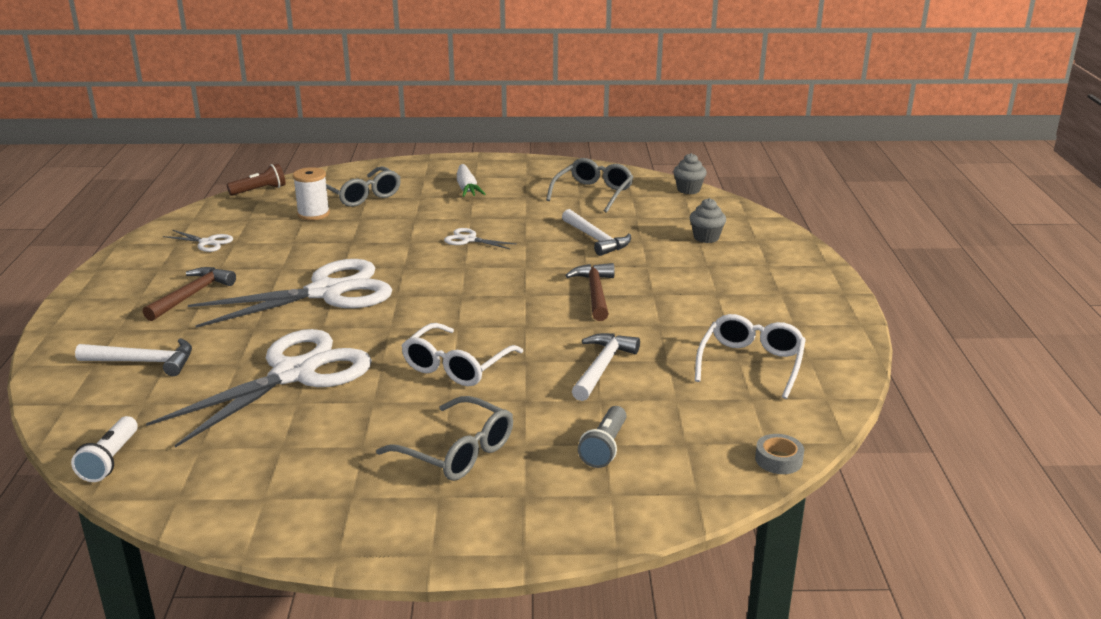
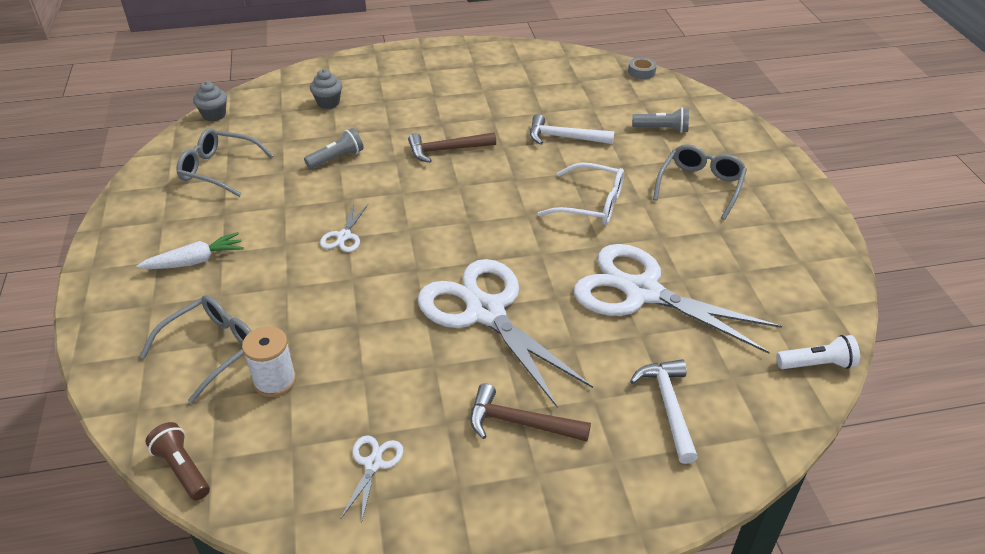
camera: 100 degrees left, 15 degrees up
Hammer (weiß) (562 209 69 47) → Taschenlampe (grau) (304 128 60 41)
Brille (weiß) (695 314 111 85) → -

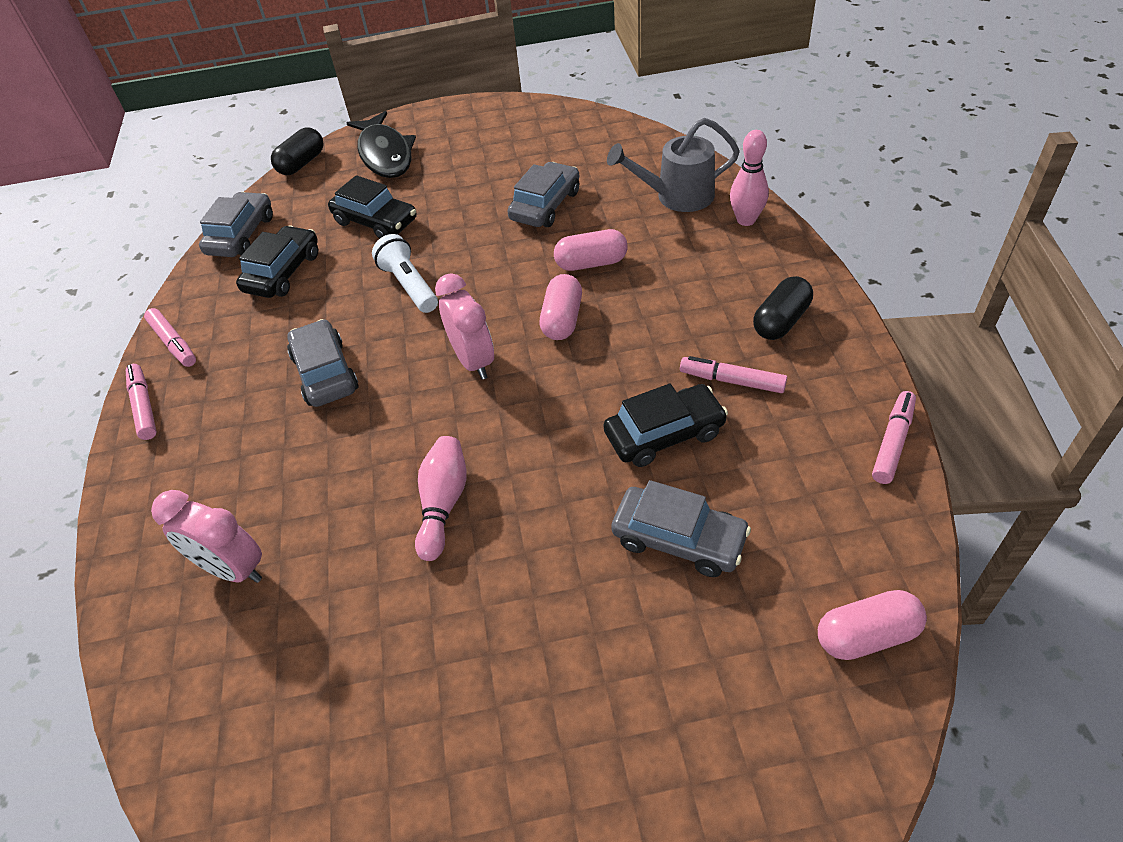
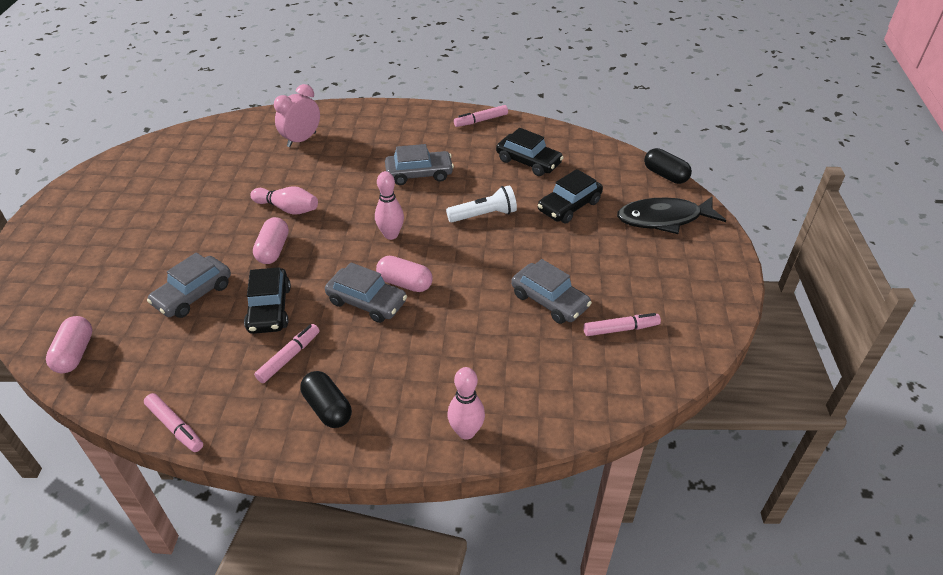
camera: 100 degrees right, 5 degrees down
Gießkanne (grau) (607 118 133 94) → -
Auto (grau) (199 192 74 65) → Auto (grau) (325 262 82 61), move
Kapsel (rosa) (554 229 74 42) → Kapsel (rosa) (253 217 36 47), move
Wecker (rosa) (435 273 59 107) → Bowlingkegel (rosa) (375 171 29 69)
Filzstift (rosa) (126 364 31 76) → Filzstift (rosa) (584 313 77 23), move

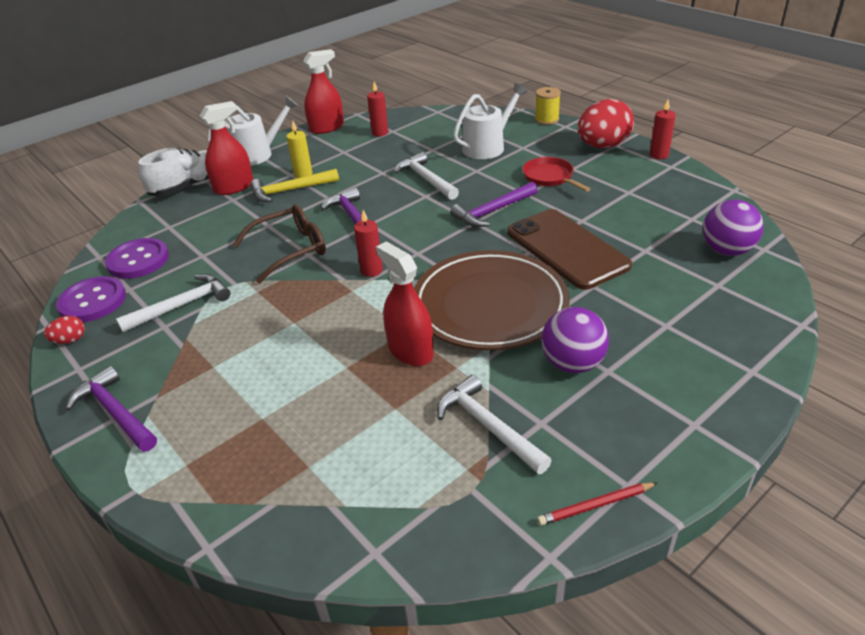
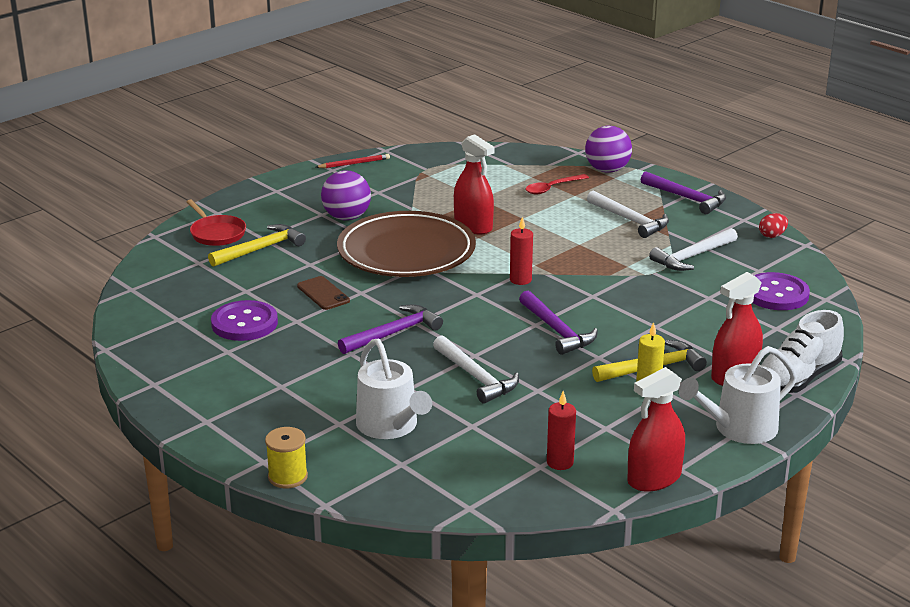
camera: 175 degrees right, 10 degrees down
Gießkanne (weiß) (453 83 74 76) → Gießkanne (weiß) (356 339 76 100), 75 degrees counterclockwise
Ei (rot) (578 99 56 49) → -
Kerze (rot) (650 100 26 59) → -
Pfanne (rot) (522 157 68 35) → Pfanne (rot) (187 200 59 46), move
Ball (lila) (703 200 60 56) → Ball (lila) (585 126 47 47), move
Brille (braun) (233 204 93 80) → -
Handy (braun) (507 209 125 81) → Handy (braun) (297 276 53 34), x0.46
Knopf (lila) (56 276 70 46) → Knopf (lila) (211 300 67 41), move
Hammer (weiß) (437 375 115 99) → Hammer (weiß) (587 190 82 48), move
- → Löffel (rot) (526 174 63 20)
- → Hammer (gelb) (208 224 98 43)

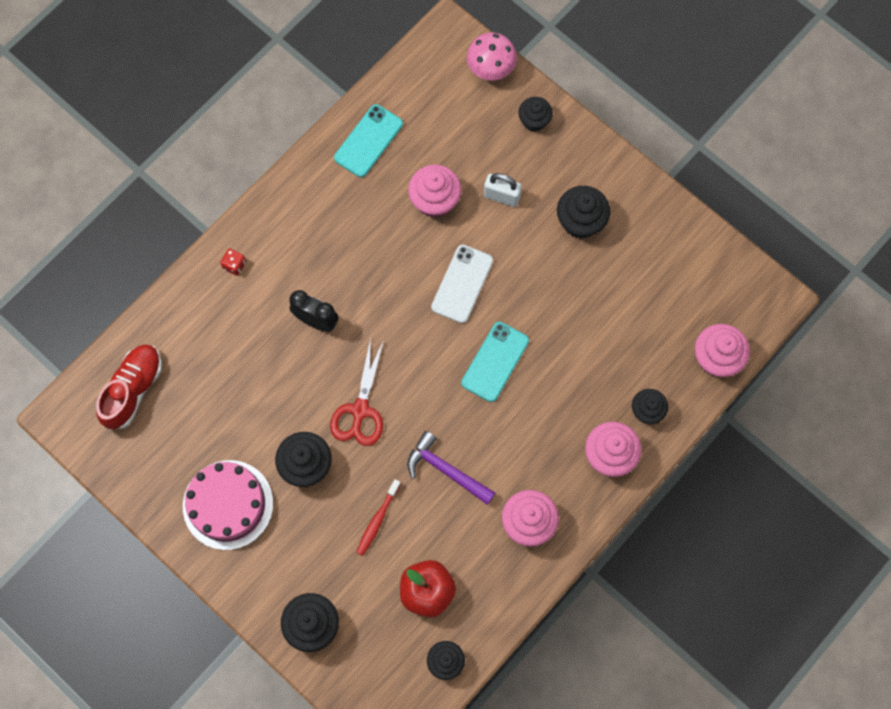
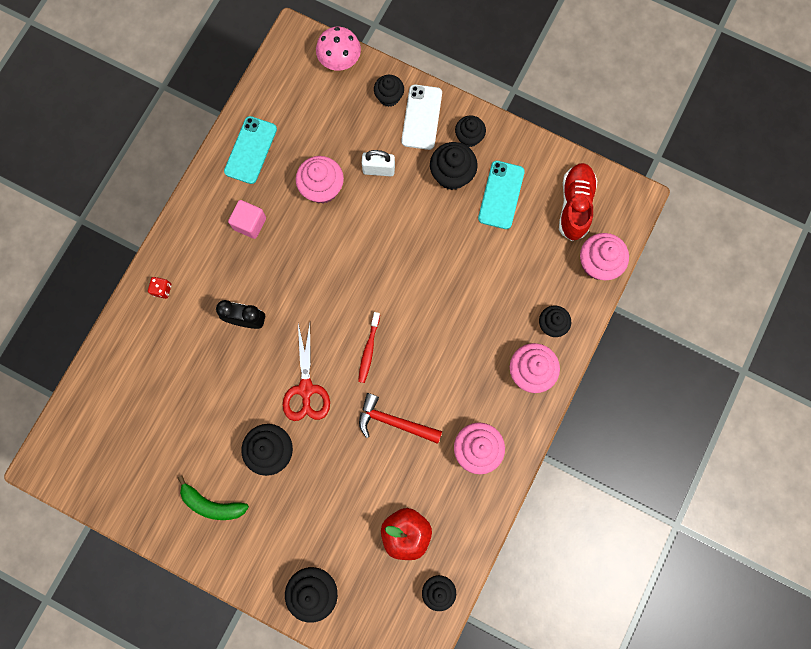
camera: 15 degrees left, 5 degrees up
Handy (weiß) (431 245 62 78) → Handy (weiß) (401 84 41 66), move
Handy (türkis) (461 322 68 80) → Handy (türkis) (478 161 47 68), move
Schuh (rot) (96 345 66 84) → Schuh (rot) (559 163 38 78), move
Hammer (lila) (407 431 88 74) → Hammer (rot) (359 393 83 51)
Kuchen (rosa) (183 460 90 90) → Banane (grün) (178 476 71 44)
Zahnbürste (rot) (356 479 45 77) → Zahnbürste (rot) (358 312 22 71), move
- → Muffin (schwarz) (455 116 31 31)
- → Kubus (rosa) (228 200 38 39)

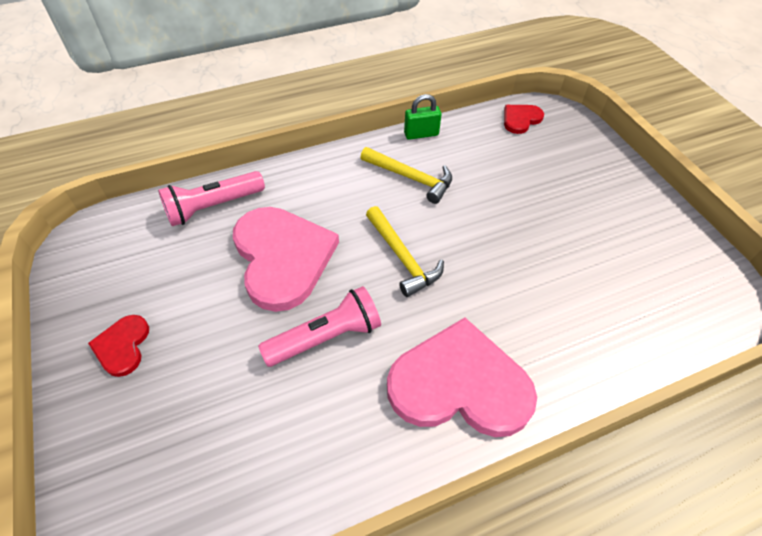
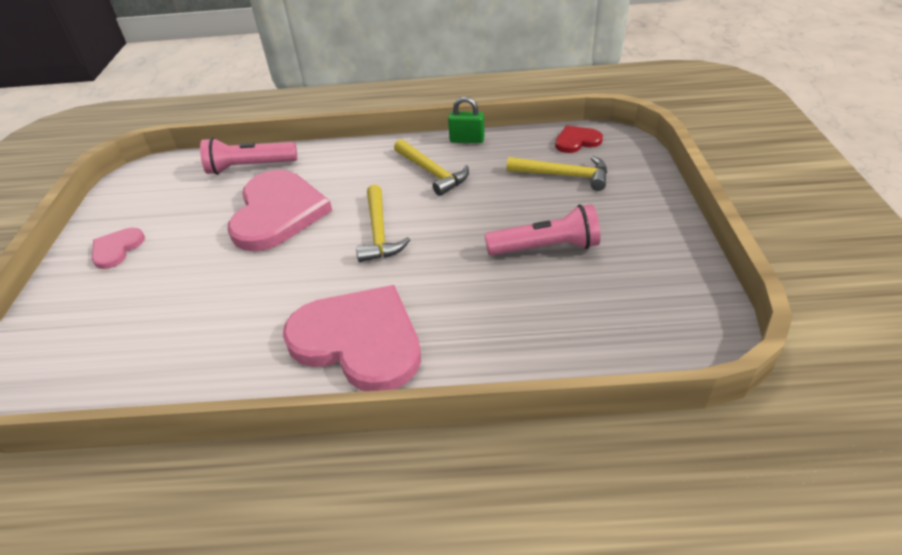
camera: 25 degrees right, 10 degrees down
Taschenlampe (rosa) (258 286 123 81) → Taschenlampe (rosa) (485 204 116 51), move
Herz (rot) (88 315 61 62) → Herz (rosa) (92 228 53 41)
- → Hammer (gelb) (507 156 100 35)

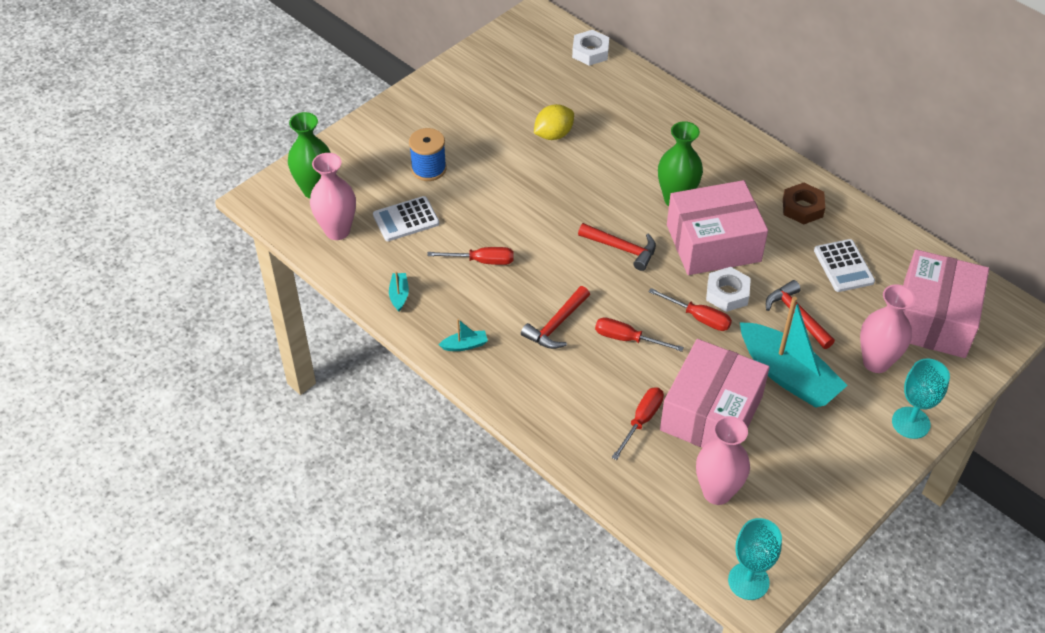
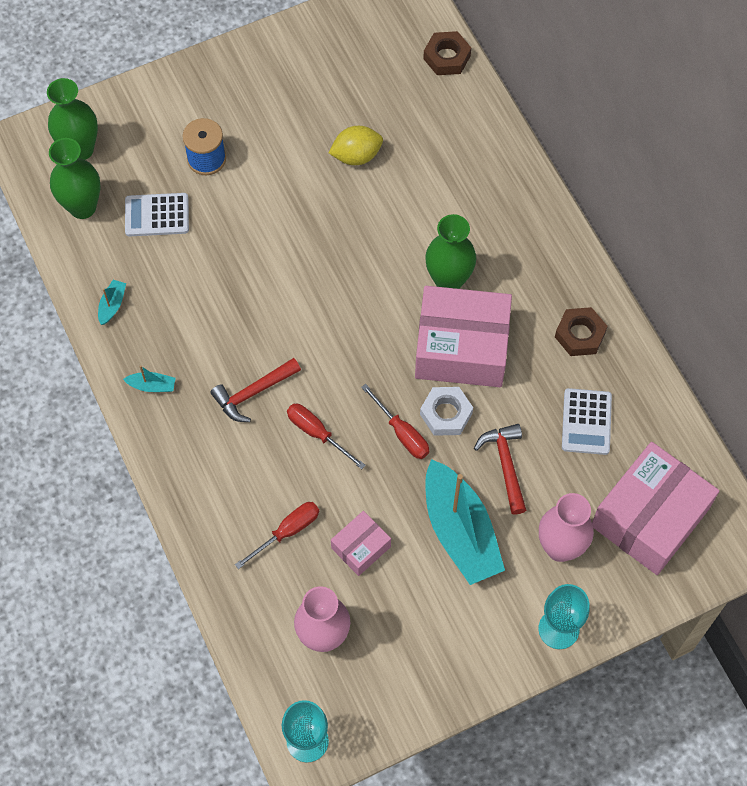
camera: 20 degrees right, 15 degrees up
Sechskantmutter (weiß) (572 30 37 36) → Sechskantmutter (braun) (423 31 48 44)
Vase (rosa) (310 153 46 87) → Vase (grün) (49 138 52 81)
Hammer (rot) (578 223 78 48) → -
Schraubenzieher (rot) (427 247 87 18) → -
Schachtel (rosa) (660 339 110 109) → Schachtel (rosa) (331 511 60 65), x0.49

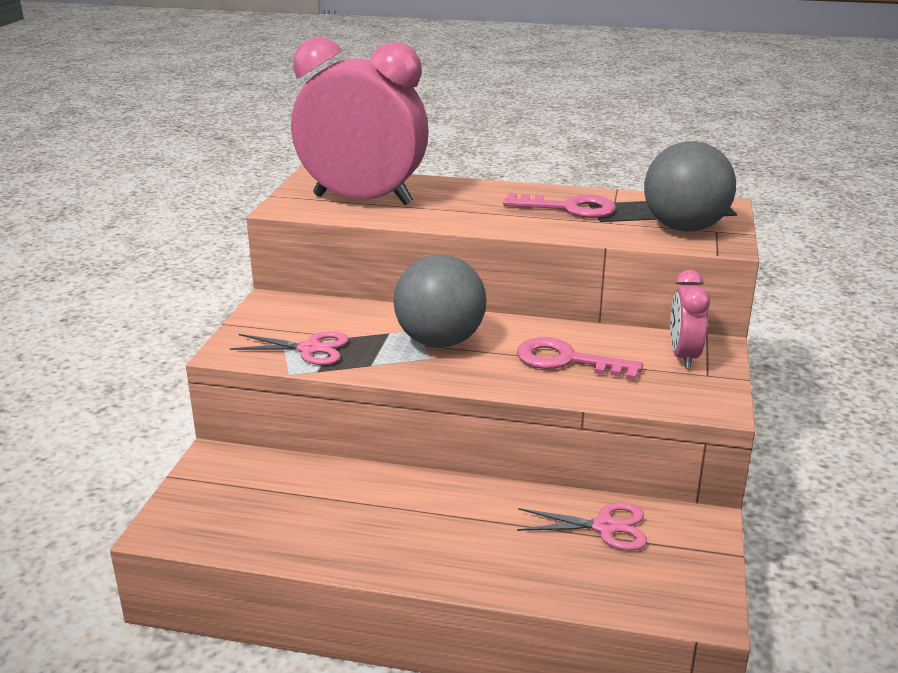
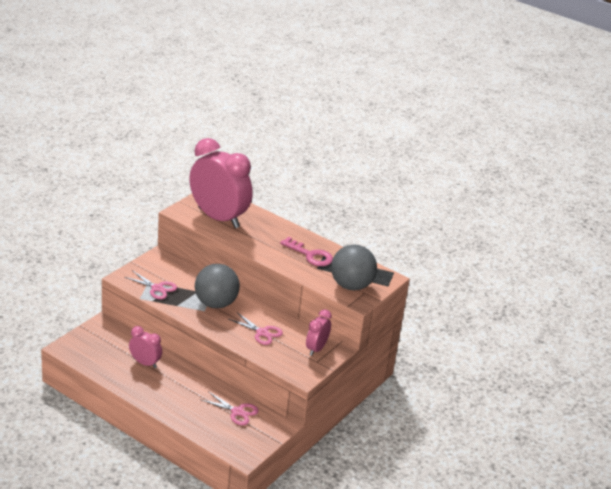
camera: 20 degrees right, 5 degrees up
Schlüssel (rosa) (517 337 126 44) → Schere (rosa) (229 313 54 32)
- → Wecker (rosa) (129 326 33 42)

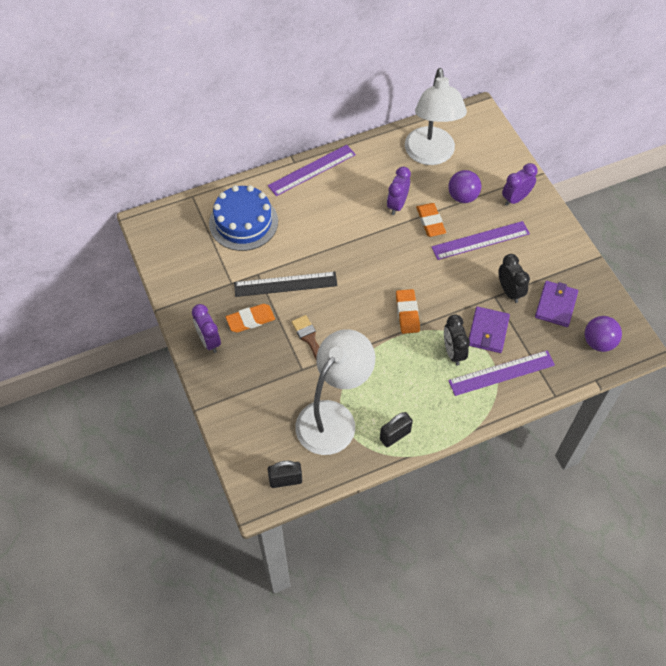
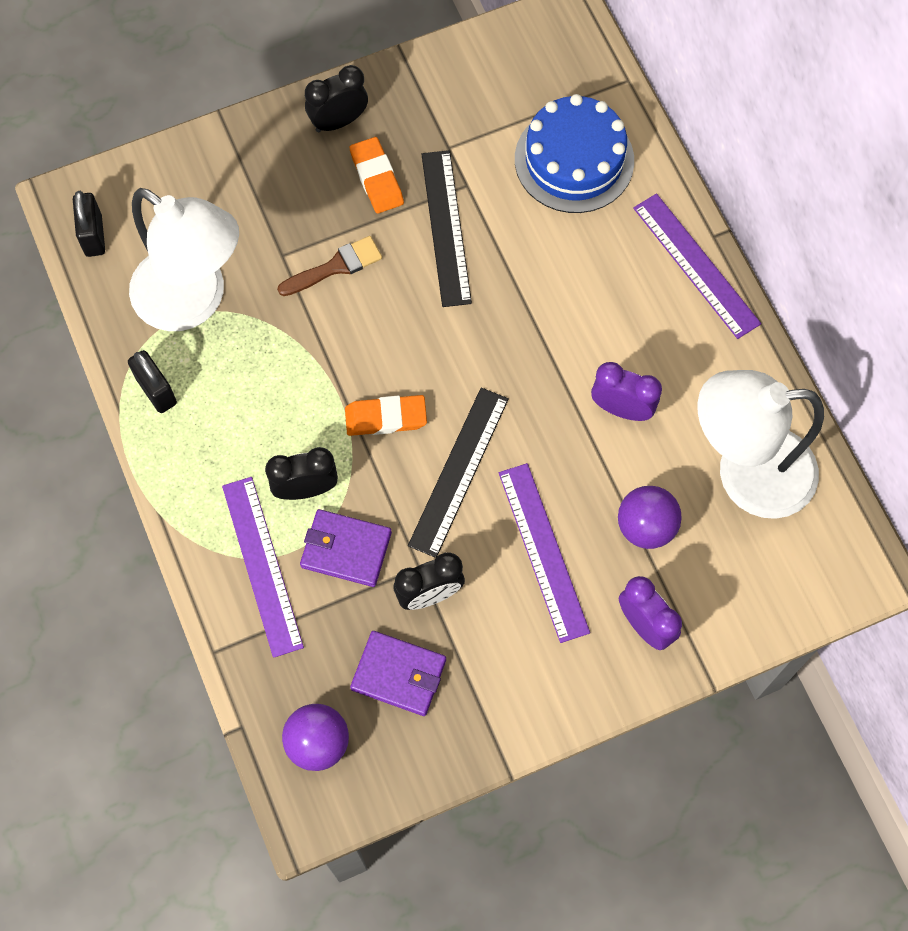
camera: 90 degrees right, 10 degrees up
Radiergummi (orange) (416 203 30 34) → -
Wecker (lila) (192 304 29 49) → Wecker (schwarz) (305 65 63 67)
- → Lineal (schwarz) (408 388 101 170)

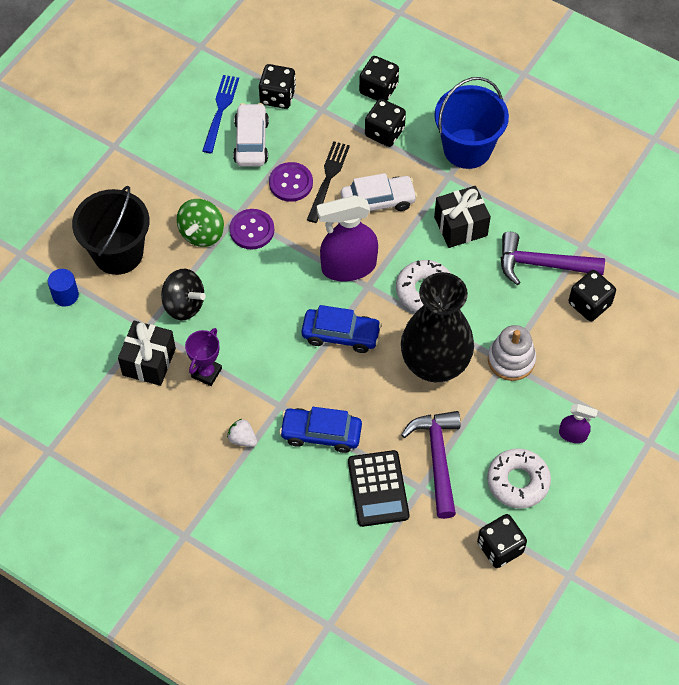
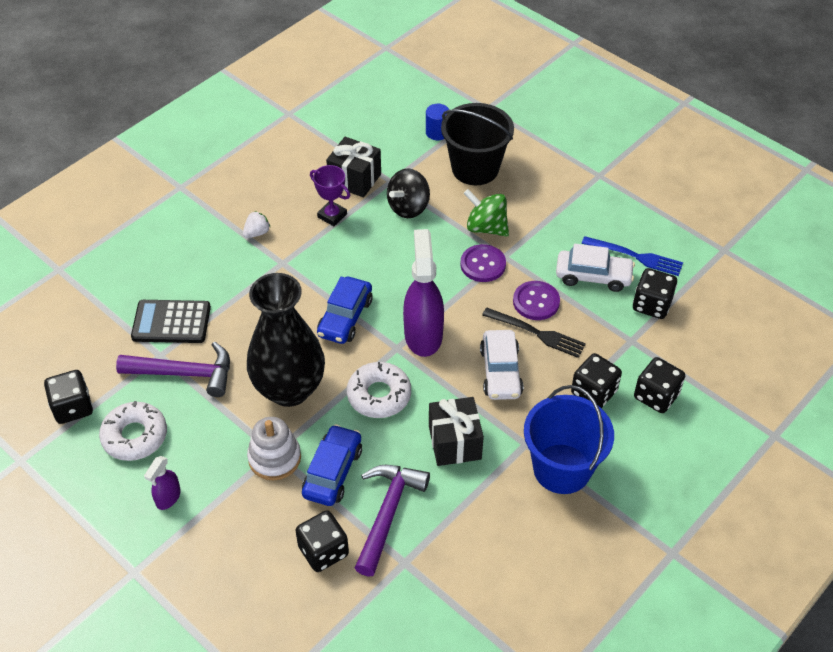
camera: 100 degrees right, 10 degrees down
Auto (blau) (279 407 83 46) → Auto (blau) (302 424 60 82), move

